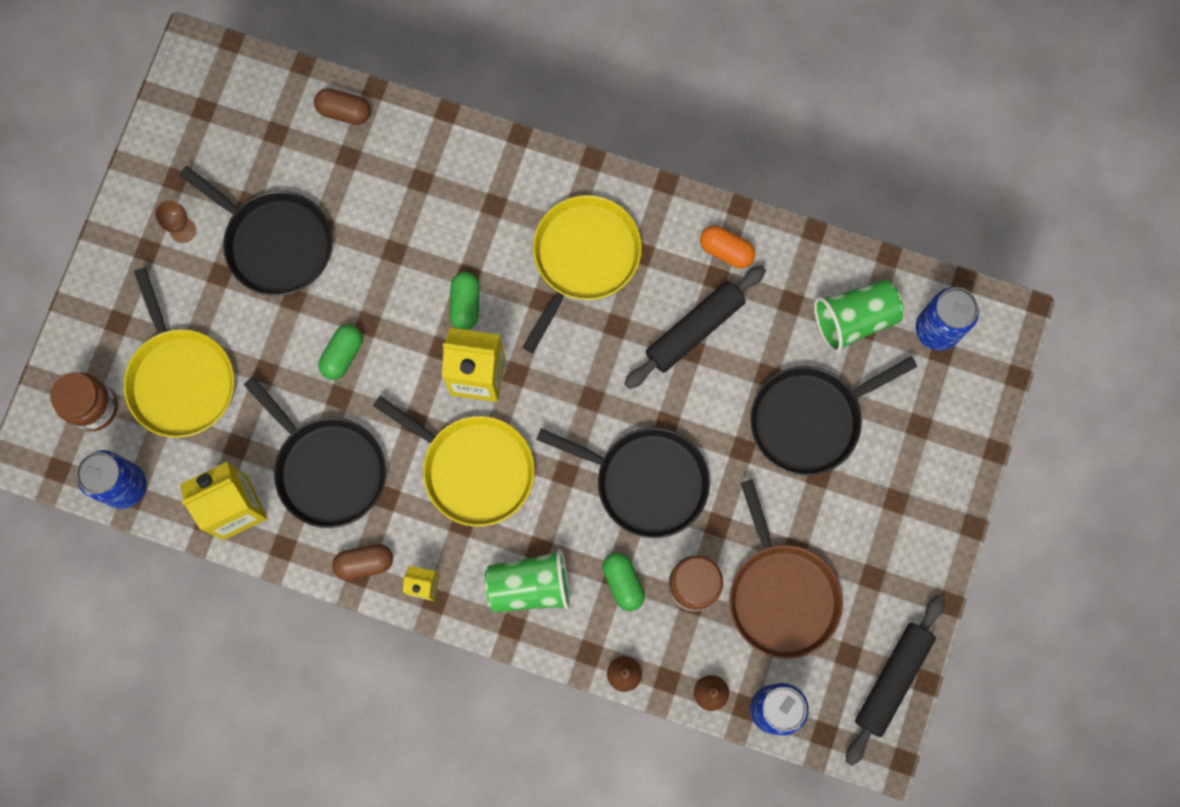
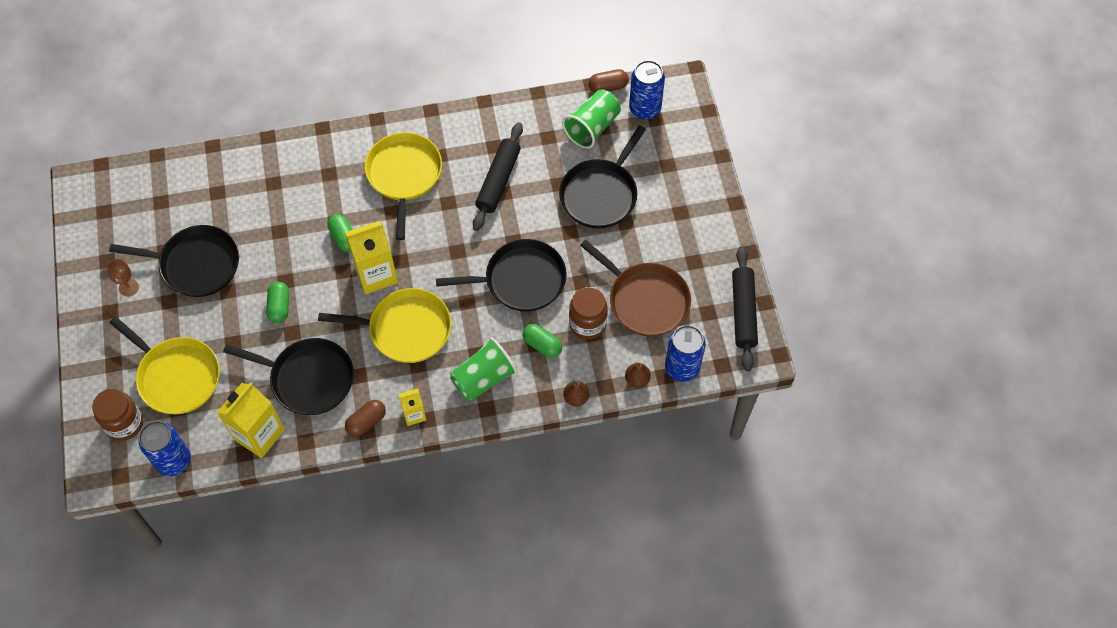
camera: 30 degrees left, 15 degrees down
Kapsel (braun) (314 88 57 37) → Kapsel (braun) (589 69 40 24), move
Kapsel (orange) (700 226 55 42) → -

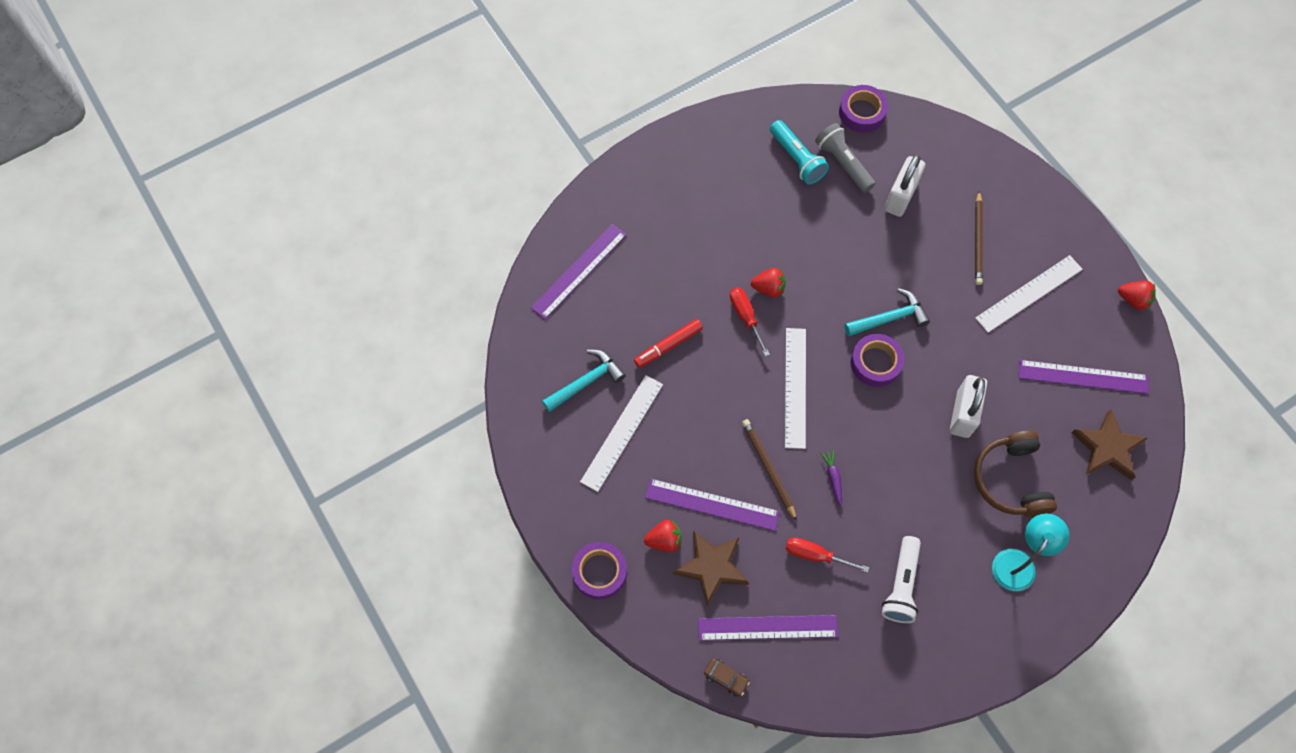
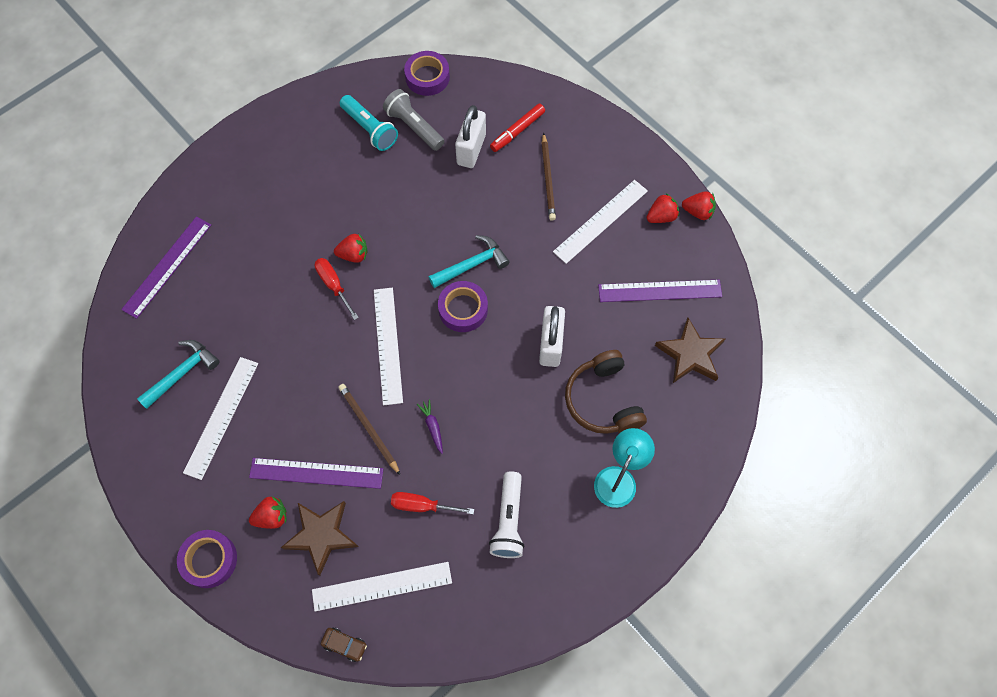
camera: 10 degrees left, 0 degrees up
Filzstift (rot) (634 319 69 49) → Filzstift (rot) (490 103 55 49), move
Lineal (lila) (698 615 140 26) → Lineal (weiß) (312 562 140 49)
- → Erdbeere (rot) (646 194 33 29)

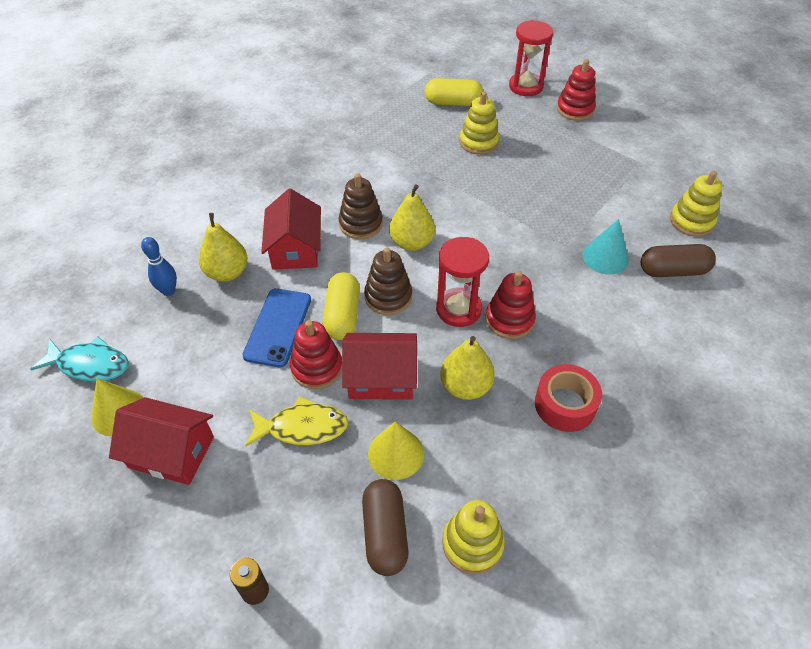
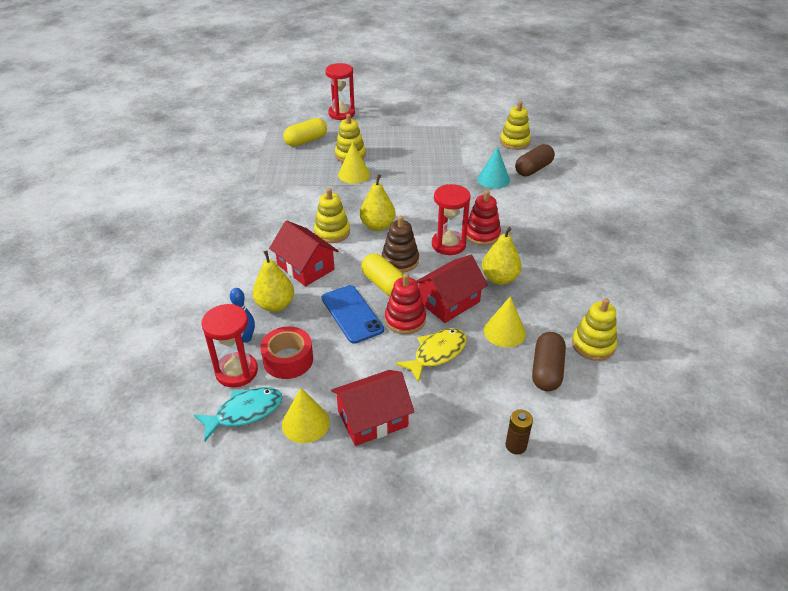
camera: 40 degrees left, 10 degrees down
Stapelspielzeug (rot) (557 59 39 62) → -
Stapelspielzeug (braun) (339 173 44 66) → Stapelspielzeug (gelb) (314 188 36 55)
Klebeband (rot) (535 364 67 68) → Klebeband (rot) (260 326 53 53), move
Kapsel (braun) (362 479 47 97) → Kapsel (braun) (532 332 34 59), 60 degrees clockwise
- → Kegel (gelb) (338 142 32 42)
- → Sanduhr (rot) (202 304 56 84)

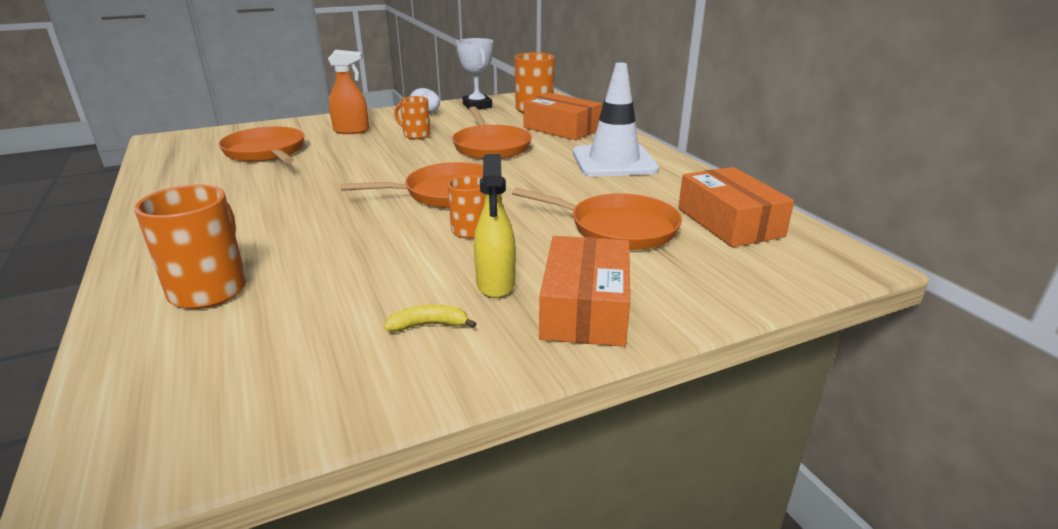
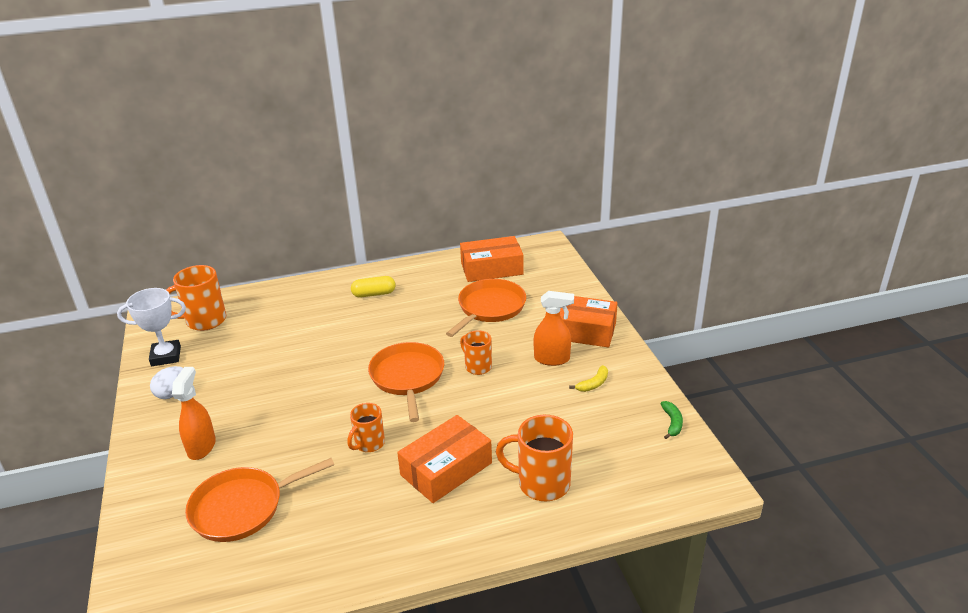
camera: 80 degrees left, 5 degrees up
Leitkegel (weiß) (573 62 86 115) → Kapsel (gelb) (351 276 45 22)
Schachtel (orange) (523 93 79 47) → Schachtel (orange) (397 415 95 88), move
Tasse (orange) (394 96 36 43) → Tasse (orange) (347 403 38 49), move
Pfanne (orange) (452 107 80 52) → -
Sprühflasche (gelb) (474 154 42 144) → Sprühflasche (orange) (534 291 40 75)
Banane (gelb) (384 304 93 28) → Banane (gelb) (569 365 39 27), 135 degrees counterclockwise
- → Banane (grün) (660 401 23 38)

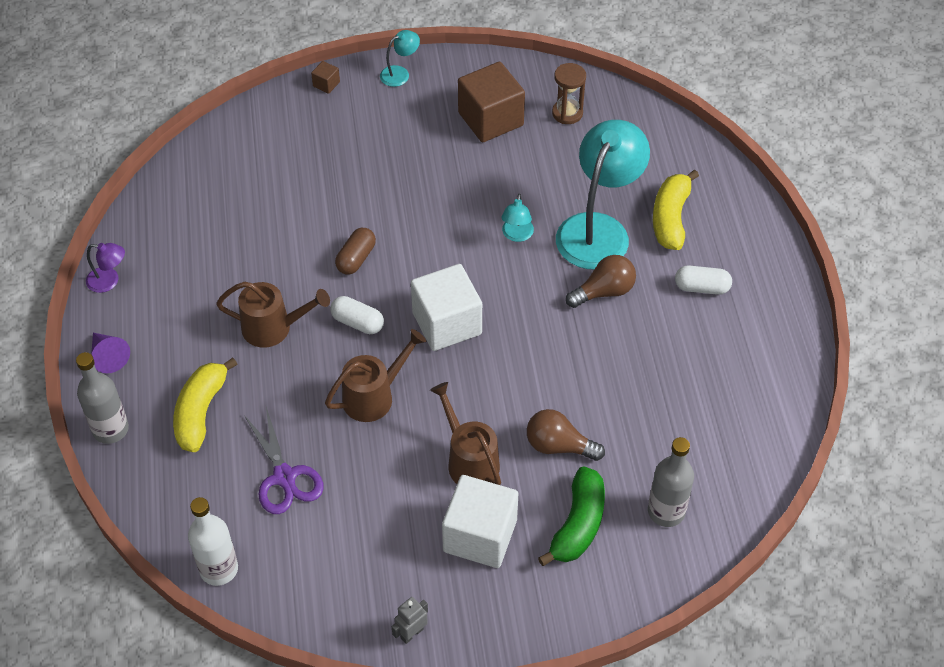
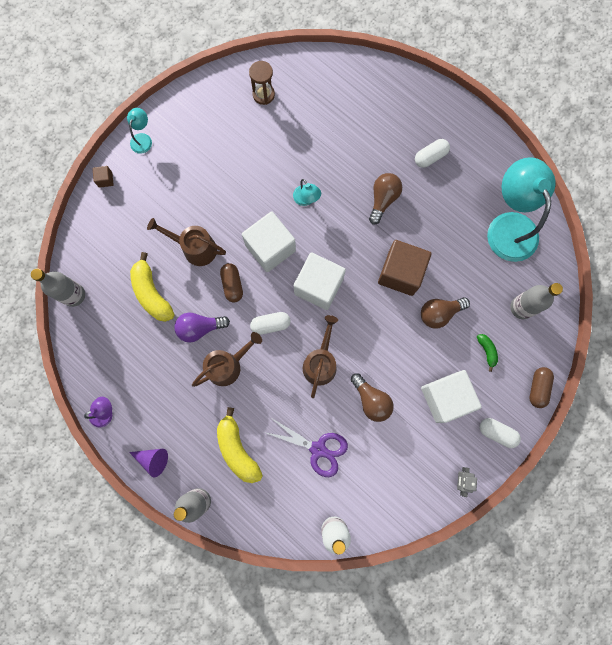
camera: 40 degrees left, 25 degrees up
Kubus (braun) (458 62 67 80) → Kubus (braun) (378 240 53 56), move
Lampe (türkis) (556 120 94 149) → Lampe (türkis) (487 157 68 105), move
Banane (gelb) (653 170 46 80) → Banane (gelb) (130 252 45 70), move
Gießkanne (braun) (430 382 71 103) → Gießkanne (braun) (147 218 79 48), move
Banane (grün) (538 466 67 100) → Banane (grün) (477 334 21 38), x0.51
- → Kubus (weiß) (242 211 54 61)
- → Flasche (grau) (31 268 54 39)
- → Glühbirne (lila) (174 313 56 30)
- → Kapsel (braun) (530 367 24 41)
- → Glühbirne (braun) (351 373 43 49)
- → Kapsel (weiß) (480 418 41 30)

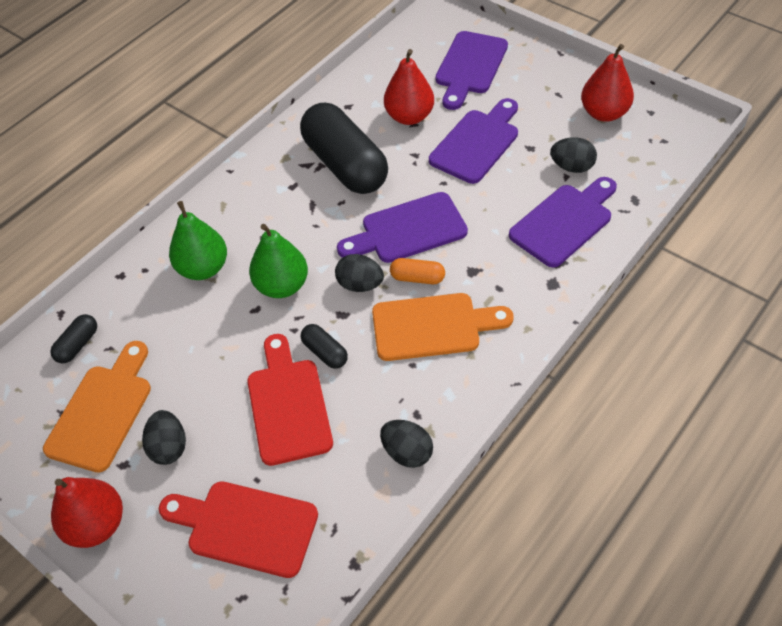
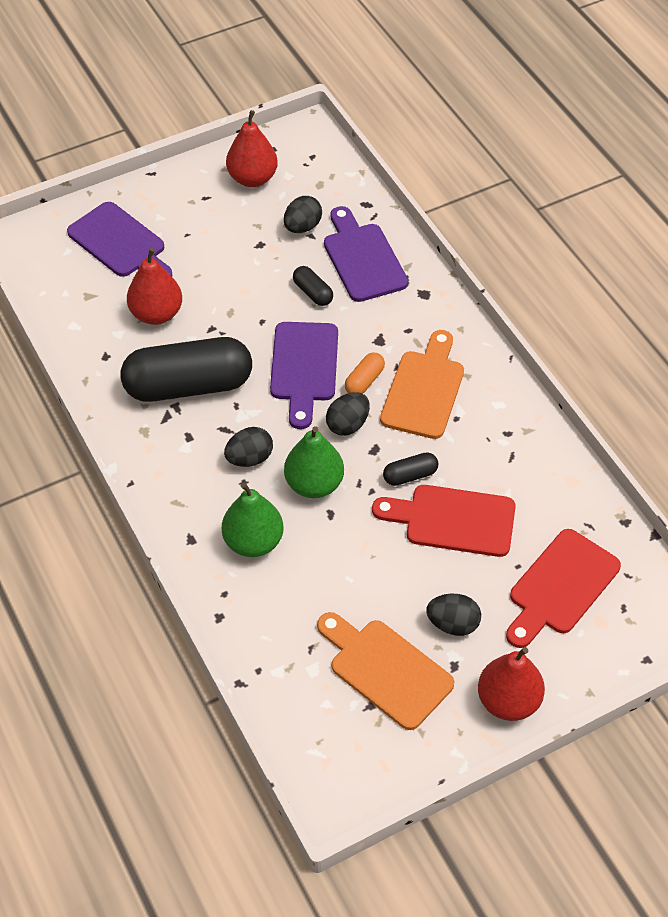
camera: 70 degrees left, 0 degrees up
Schneidebrett (lila) (429 98 89 86) → -
Kapsel (schwarz) (50 314 47 49) → Kapsel (schwarz) (293 266 40 40), move
Ei (schwarz) (380 420 53 48) → Ei (schwarz) (224 427 49 40), move

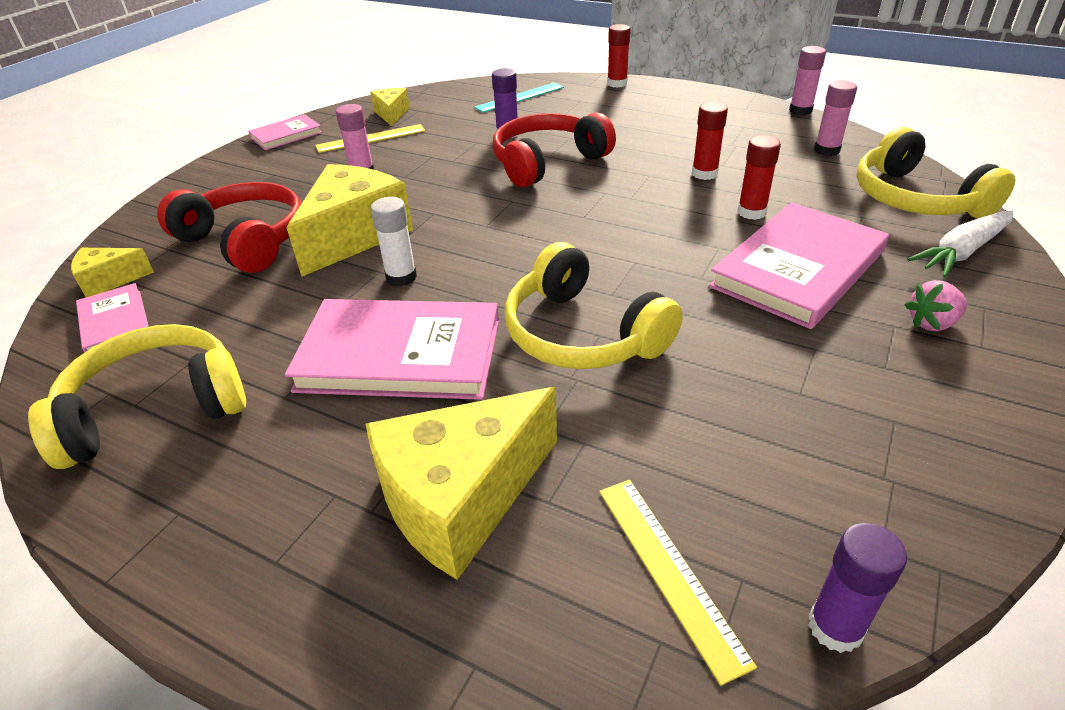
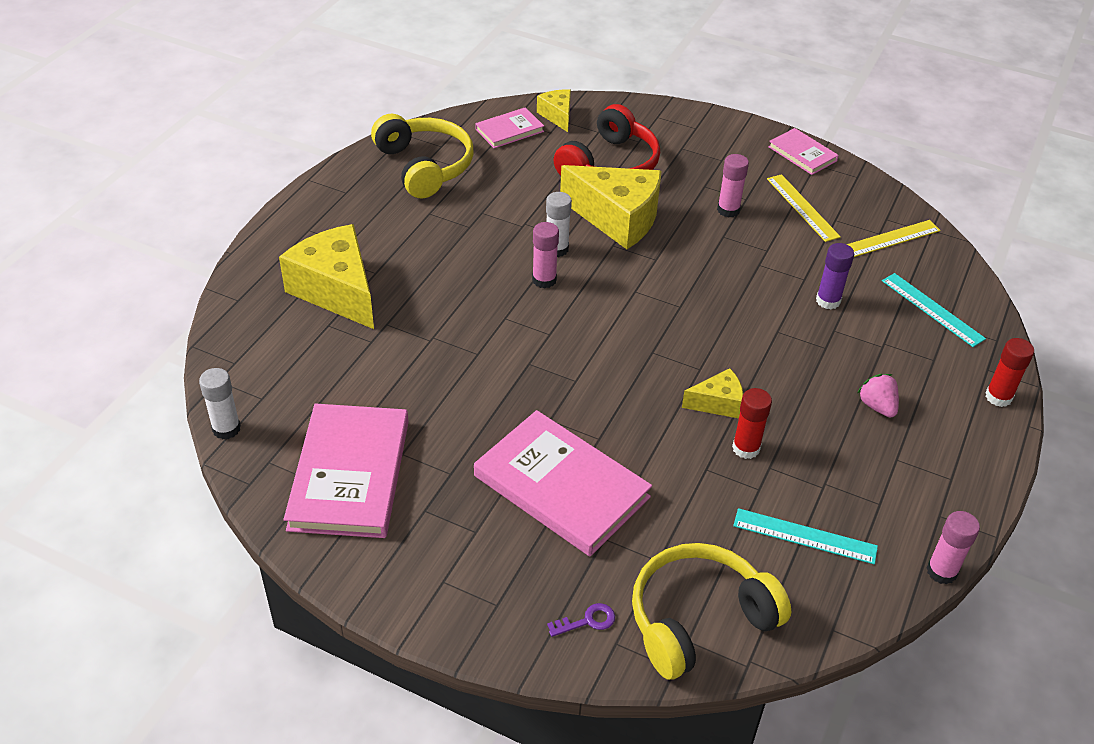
camera: 85 degrees right, 5 degrees up
Klebestift (rosa) (814 80 43 76) → Klebestift (rosa) (532 222 27 66), move
Käse (gelb) (370 88 40 38) → Käse (gelb) (682 368 61 51), move
Kopfhörer (rot) (492 112 124 75) → -
Klebestift (rot) (738 136 43 84) → -
Karotte (weiß) (907 211 107 66) → Schlüssel (lila) (547 603 68 34)
Kopfhörer (gelb) (504 242 179 127) → -
Erdbeere (rosa) (905 280 62 51) → Erdbeere (rosa) (857 374 42 44), move
Buch (rosa) (285 299 214 101) → Buch (rosa) (284 404 125 134), move
Lineal (gelb) (599 480 158 206) → Lineal (gelb) (847 220 94 37), move
Klebestift (lila) (808 523 99 130) → Klebestift (weiß) (199 368 42 71)
- → Lineal (türkis) (733 508 145 56)

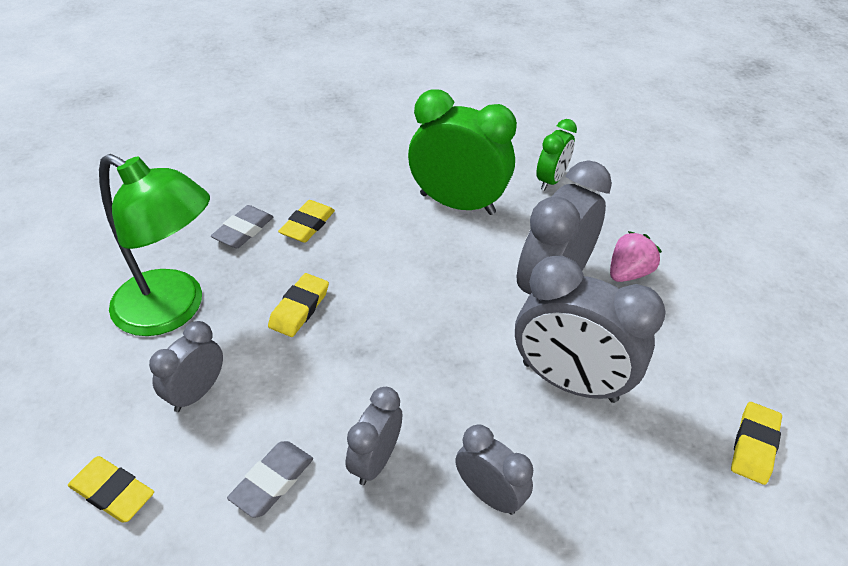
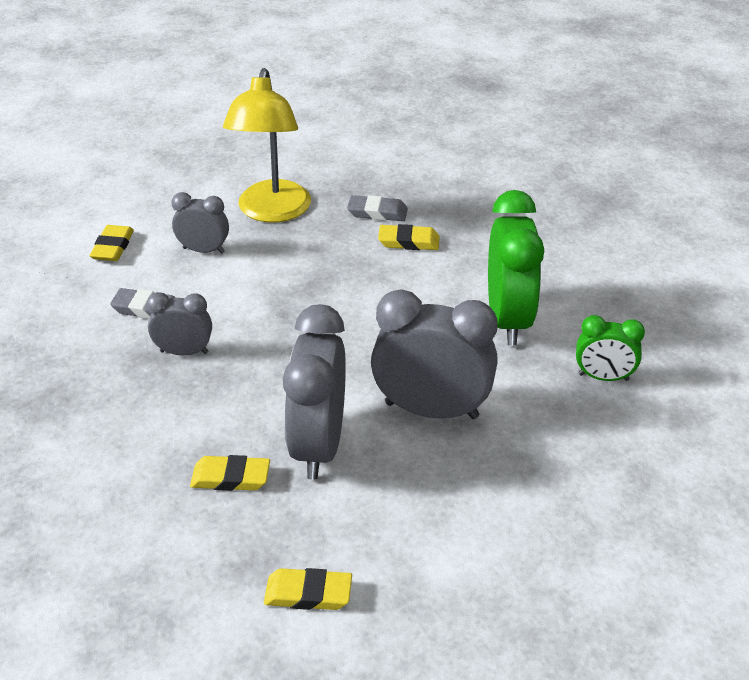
camera: 70 degrees right, 5 degrees down
Lampe (grün) (99 154 111 182) → Lampe (gelb) (223 68 88 155)
Erdbeere (rosa) (610 231 52 51) → -
Radiergummi (gelb) (268 273 61 64) → Radiergummi (gelb) (190 455 80 36), move
Wecker (grau) (455 424 78 91) → -

